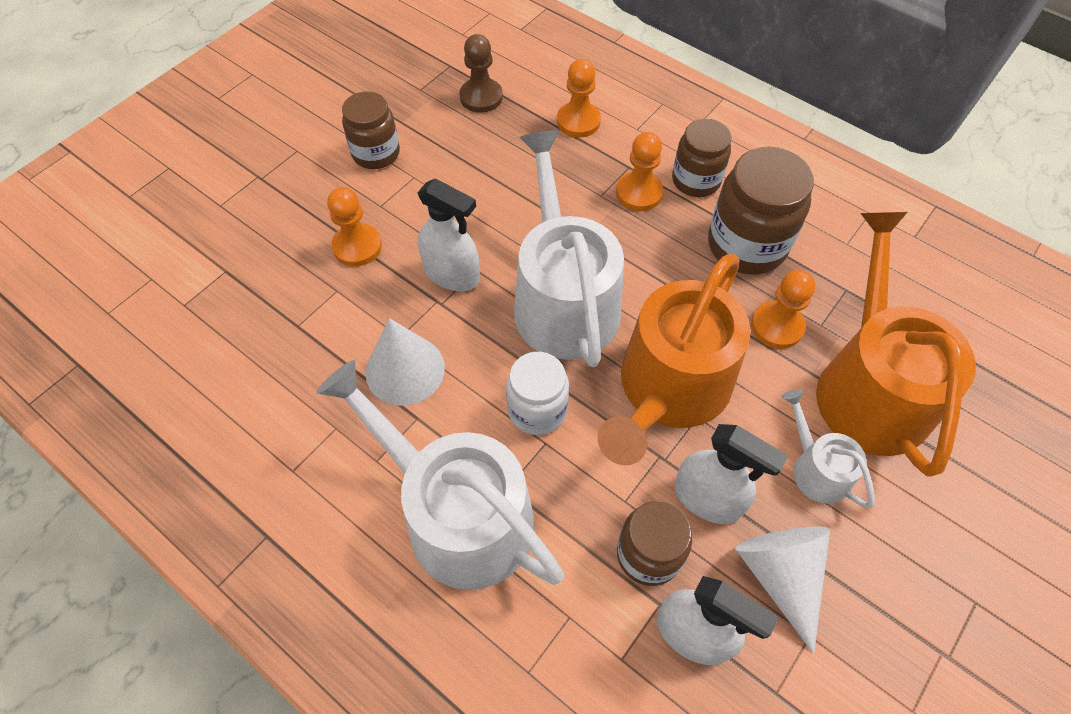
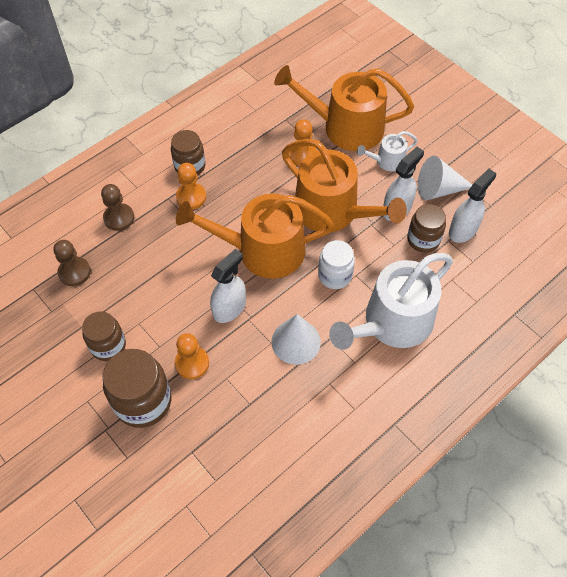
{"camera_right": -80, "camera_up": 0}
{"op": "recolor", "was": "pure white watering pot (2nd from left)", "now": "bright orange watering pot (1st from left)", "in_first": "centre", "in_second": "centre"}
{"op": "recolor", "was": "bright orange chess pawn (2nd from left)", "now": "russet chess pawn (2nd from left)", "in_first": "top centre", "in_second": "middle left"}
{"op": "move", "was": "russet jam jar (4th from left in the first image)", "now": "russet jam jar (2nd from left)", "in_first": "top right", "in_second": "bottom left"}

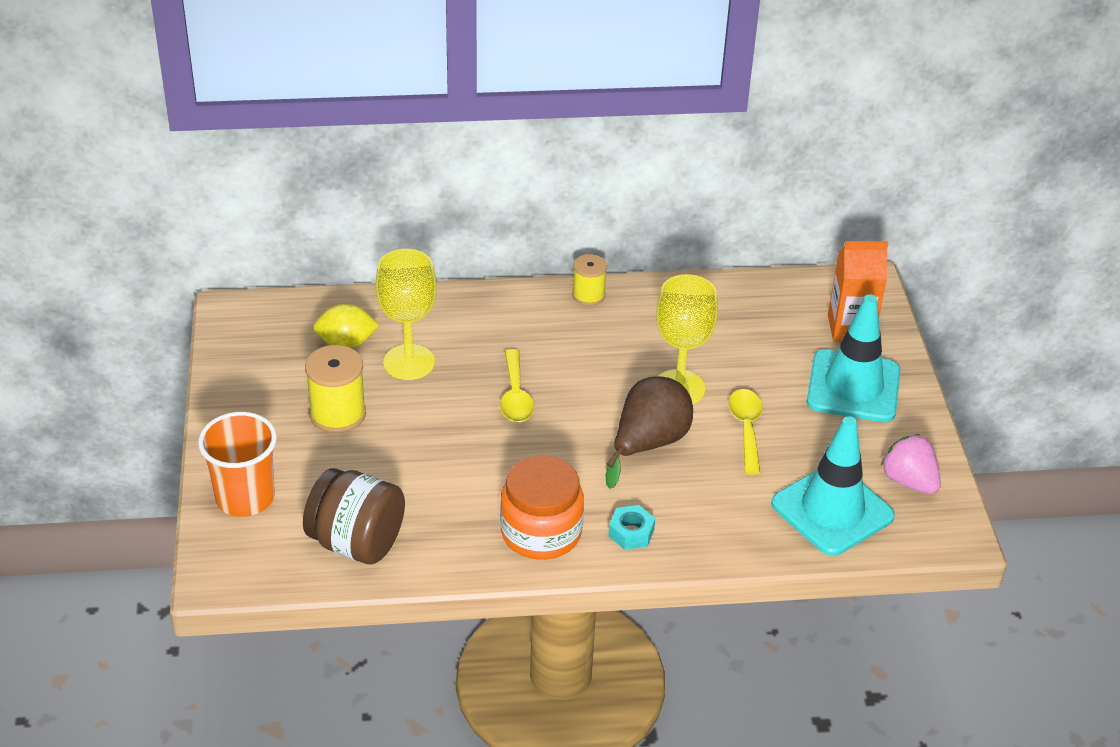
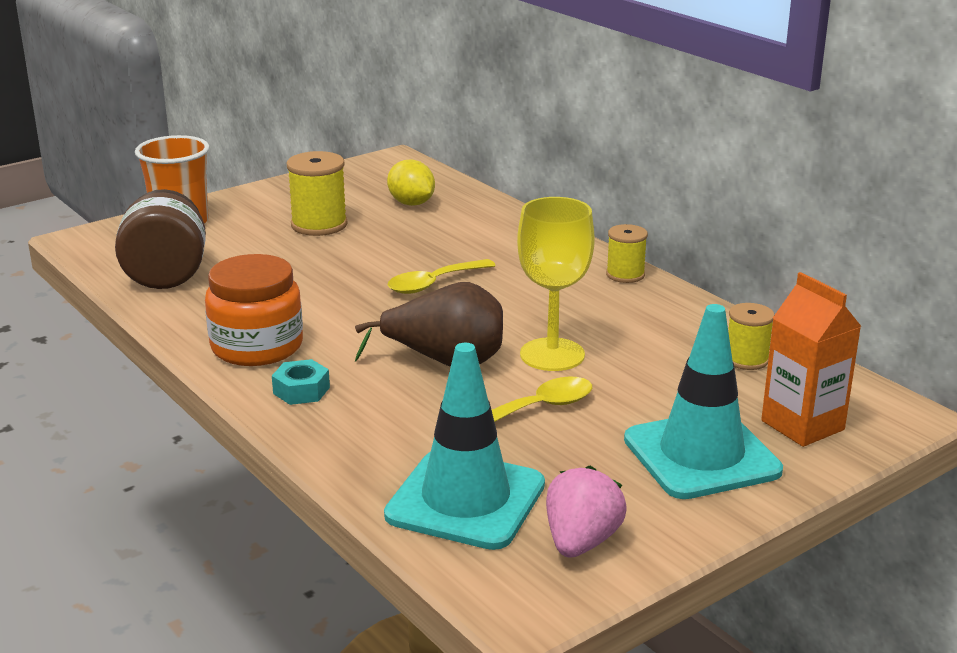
{"camera_right": 60, "camera_up": -15}
{"op": "delete", "was": "bright yellow goblet (1st from left)", "in_first": "centre"}
{"op": "insert", "now": "bright yellow spool (3rd from left)", "in_second": "middle right"}

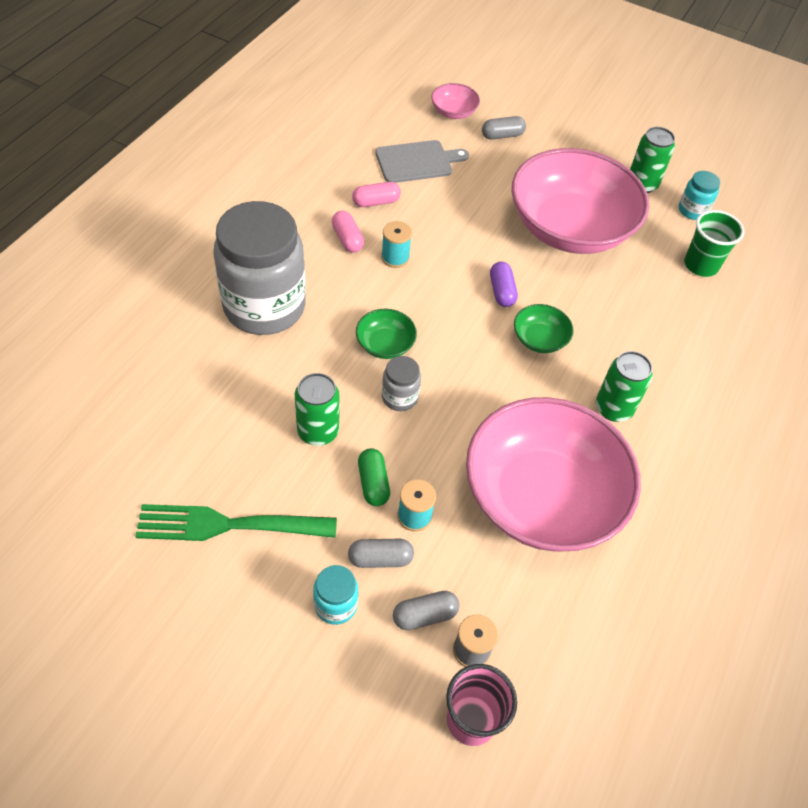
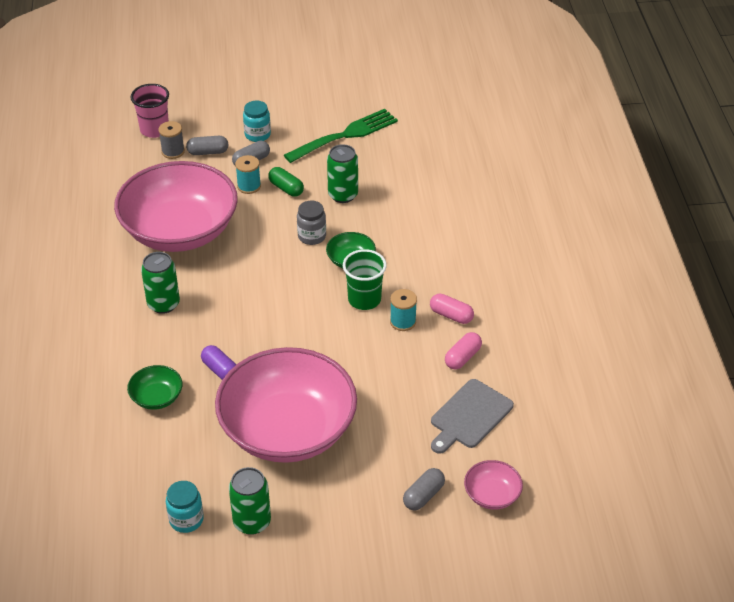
{"camera_right": 150, "camera_up": -10}
{"op": "delete", "was": "grey jam jar (1st from left)", "in_first": "top left"}
{"op": "rotate", "was": "grey pill (2nd from left in the first image)", "in_first": "bottom centre", "in_second": "top left", "clockwise": 45}
{"op": "move", "was": "purple pill", "in_first": "centre", "in_second": "middle left"}
{"op": "move", "was": "leaf-green bowl (2nd from left in the first image)", "now": "leaf-green bowl (1st from left)", "in_first": "middle right", "in_second": "middle left"}
{"op": "move", "was": "leaf-green cup", "in_first": "top right", "in_second": "centre"}

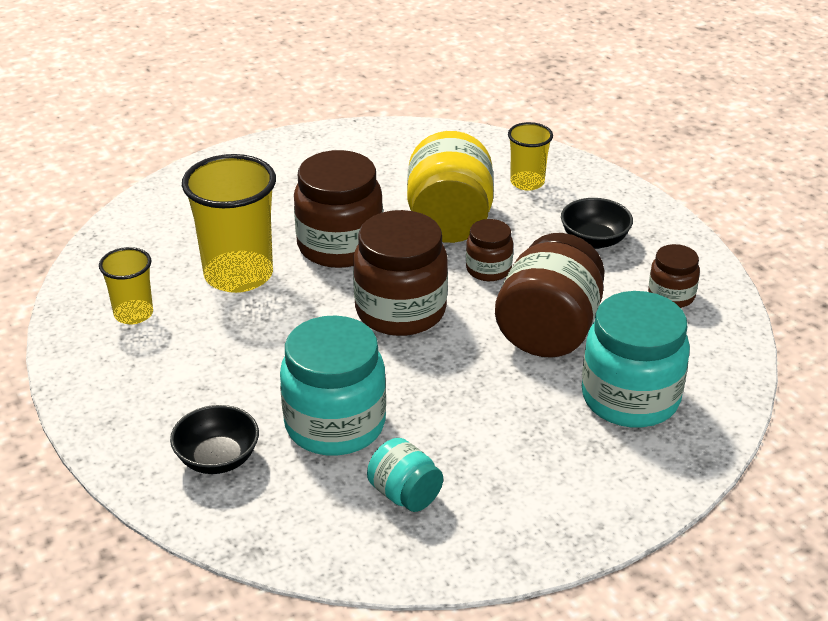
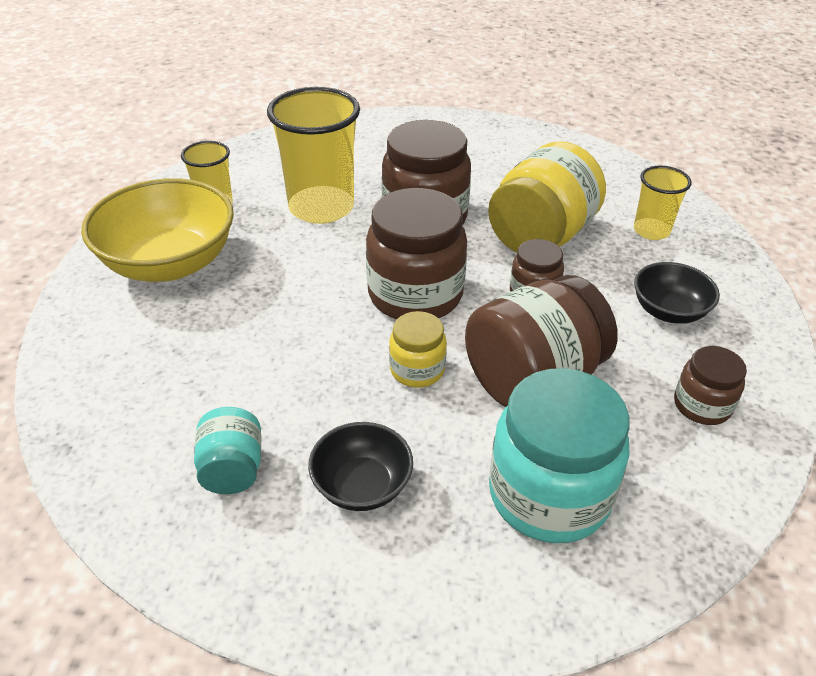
{"camera_right": 35, "camera_up": 5}
{"op": "move", "was": "black bowl (1st from left)", "in_first": "bottom left", "in_second": "bottom centre"}
{"op": "delete", "was": "aqua jam jar (1st from left)", "in_first": "centre"}
{"op": "insert", "now": "bright yellow bowl", "in_second": "middle left"}
{"op": "insert", "now": "bright yellow jam jar (1st from left)", "in_second": "centre"}

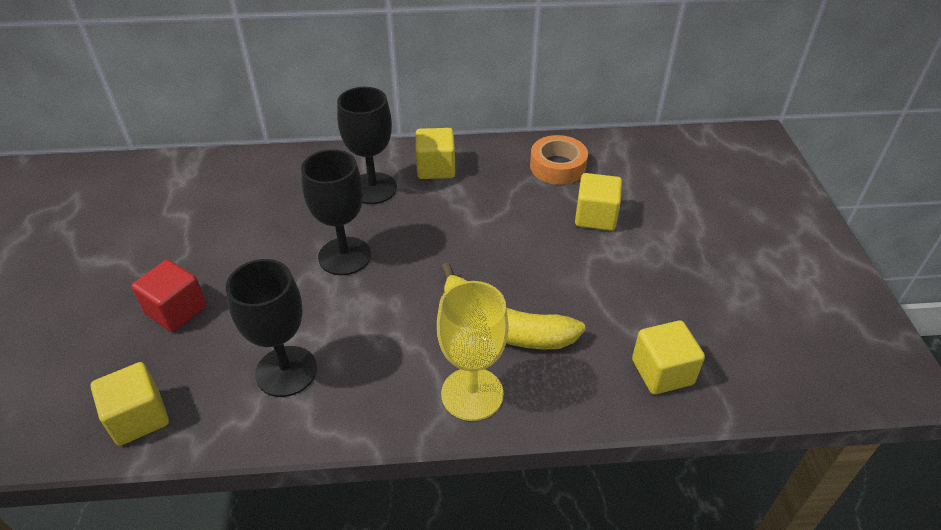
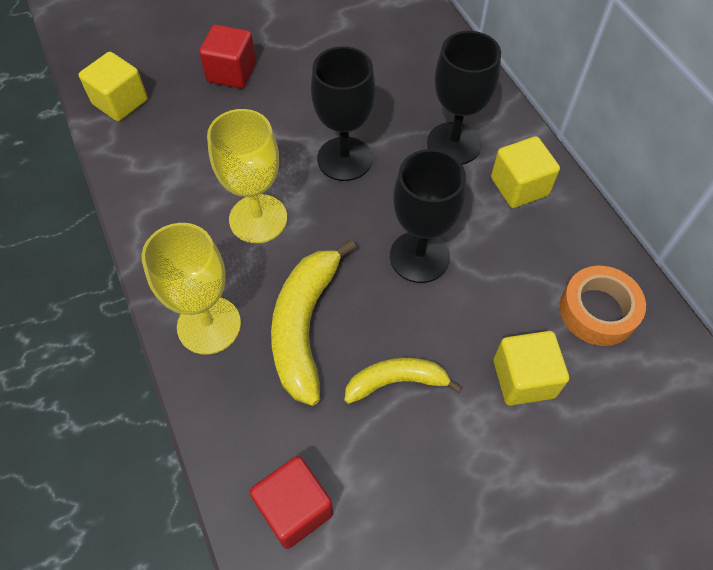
{"camera_right": 70, "camera_up": 15}
{"op": "move", "was": "black goblet (1st from left in the first image)", "now": "black goblet (2nd from left)", "in_first": "middle left", "in_second": "centre"}
{"op": "recolor", "was": "bright yellow solid cube (4th from left)", "now": "red solid cube (2nd from left)", "in_first": "bottom right", "in_second": "bottom centre"}
{"op": "insert", "now": "bright yellow goblet (2nd from left)", "in_second": "top centre"}
{"op": "insert", "now": "bright yellow toy banana (2nd from left)", "in_second": "bottom centre"}

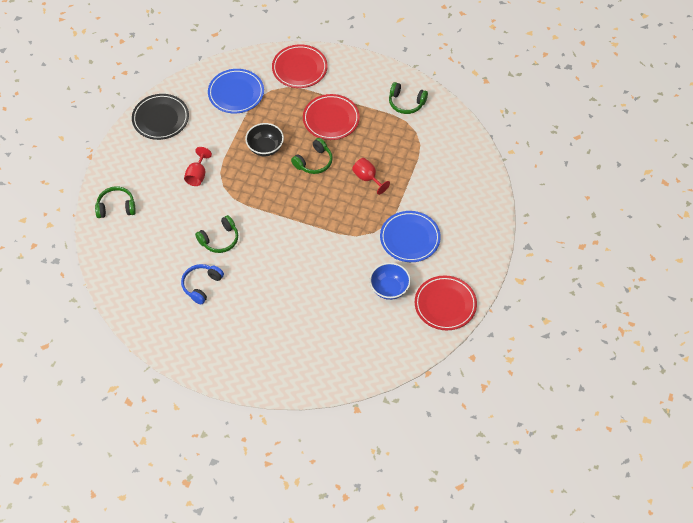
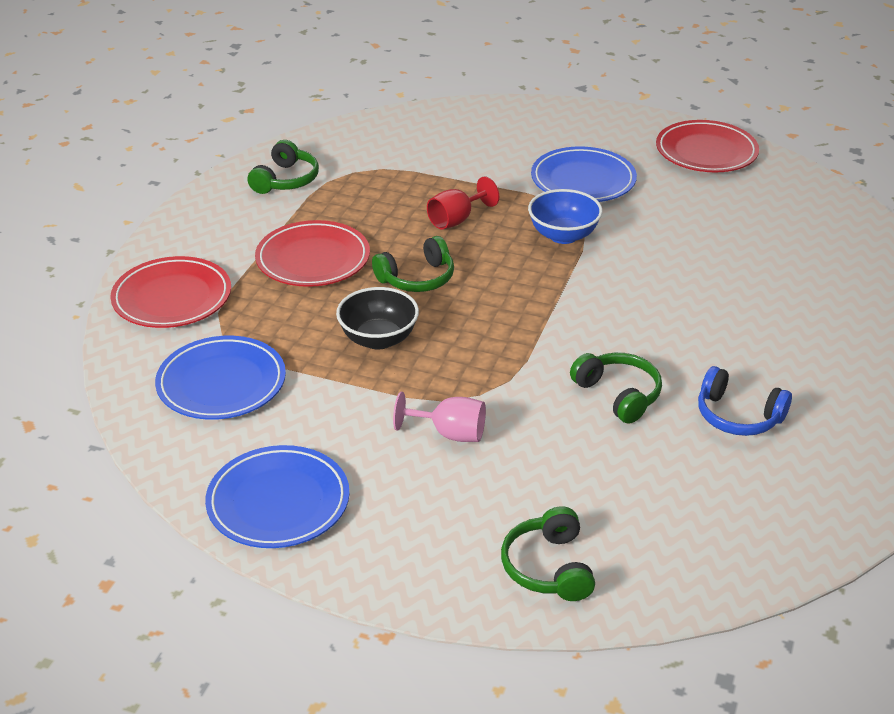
{"camera_right": -90, "camera_up": -20}
{"op": "recolor", "was": "black flat dish", "now": "royal blue flat dish (2nd from left)", "in_first": "top left", "in_second": "bottom left"}
{"op": "recolor", "was": "red goblet (1st from left)", "now": "rosy goblet", "in_first": "top left", "in_second": "centre"}
{"op": "rotate", "was": "leaf-green over-ear headphones (3rd from left in the first image)", "in_first": "top centre", "in_second": "centre", "clockwise": 105}
{"op": "move", "was": "royal blue bowl", "in_first": "centre", "in_second": "top centre"}

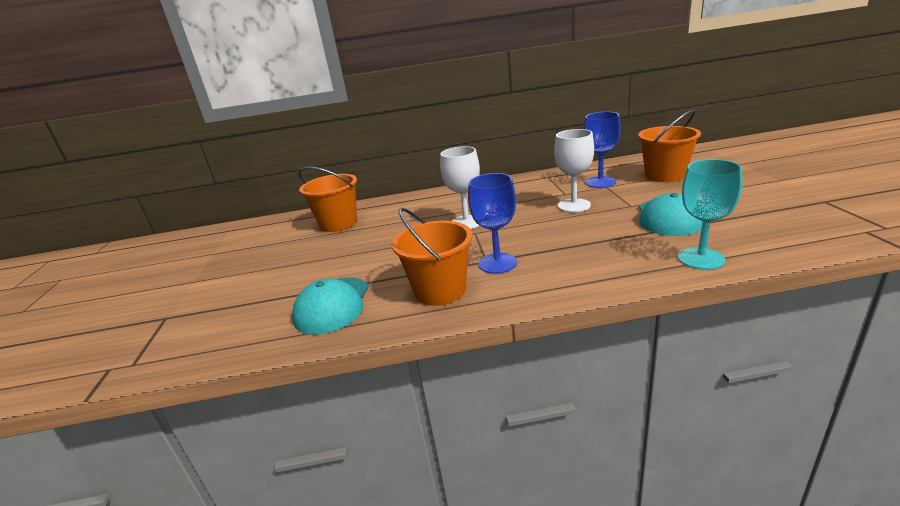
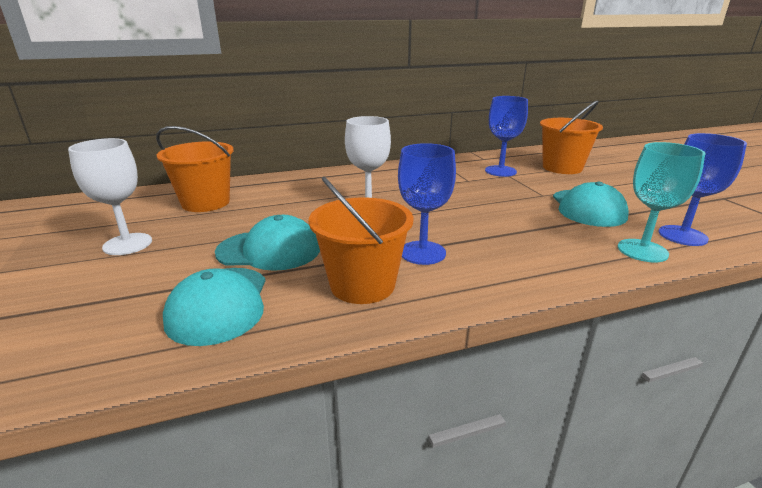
{"camera_right": -15, "camera_up": 0}
{"op": "move", "was": "pure white goblet (2nd from left in the first image)", "now": "pure white goblet (1st from left)", "in_first": "centre", "in_second": "middle left"}
{"op": "insert", "now": "aqua baseball cap (2nd from left)", "in_second": "centre"}
{"op": "insert", "now": "royal blue goblet (3rd from left)", "in_second": "middle right"}

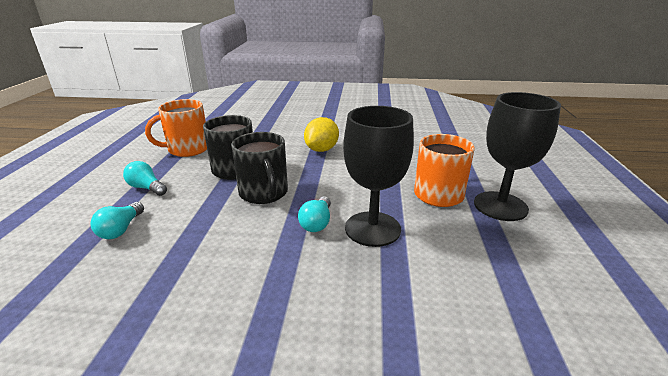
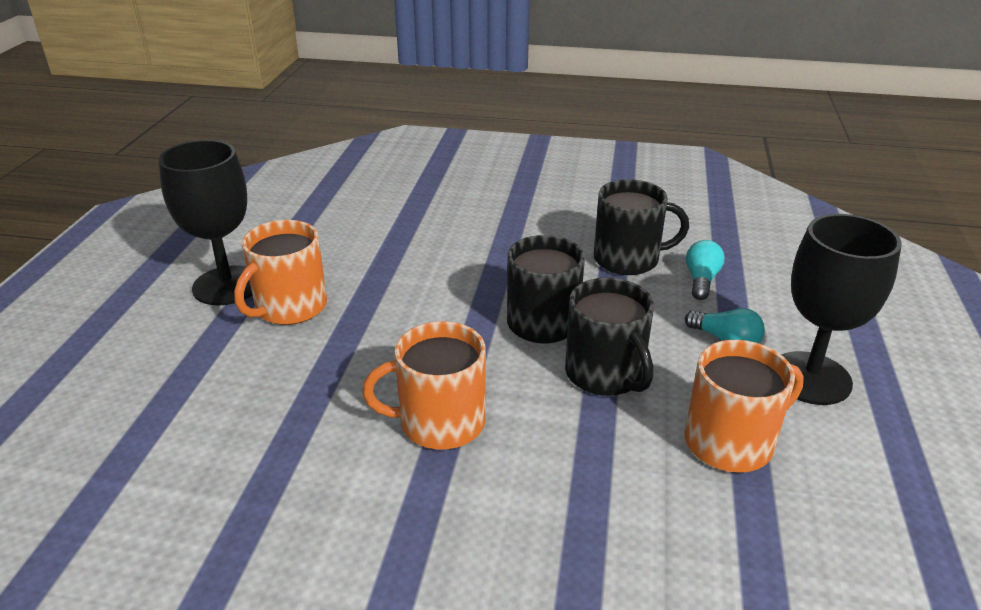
{"camera_right": -175, "camera_up": 5}
{"op": "delete", "was": "aqua bulb (3rd from left)", "in_first": "centre"}
{"op": "replace", "was": "bright yellow lemon", "now": "bright orange coffee mug (2nd from left)", "in_first": "centre", "in_second": "centre"}
{"op": "move", "was": "black goblet (1st from left in the first image)", "now": "black goblet (2nd from left)", "in_first": "centre", "in_second": "middle right"}
{"op": "insert", "now": "black coffee mug (3rd from left)", "in_second": "centre"}

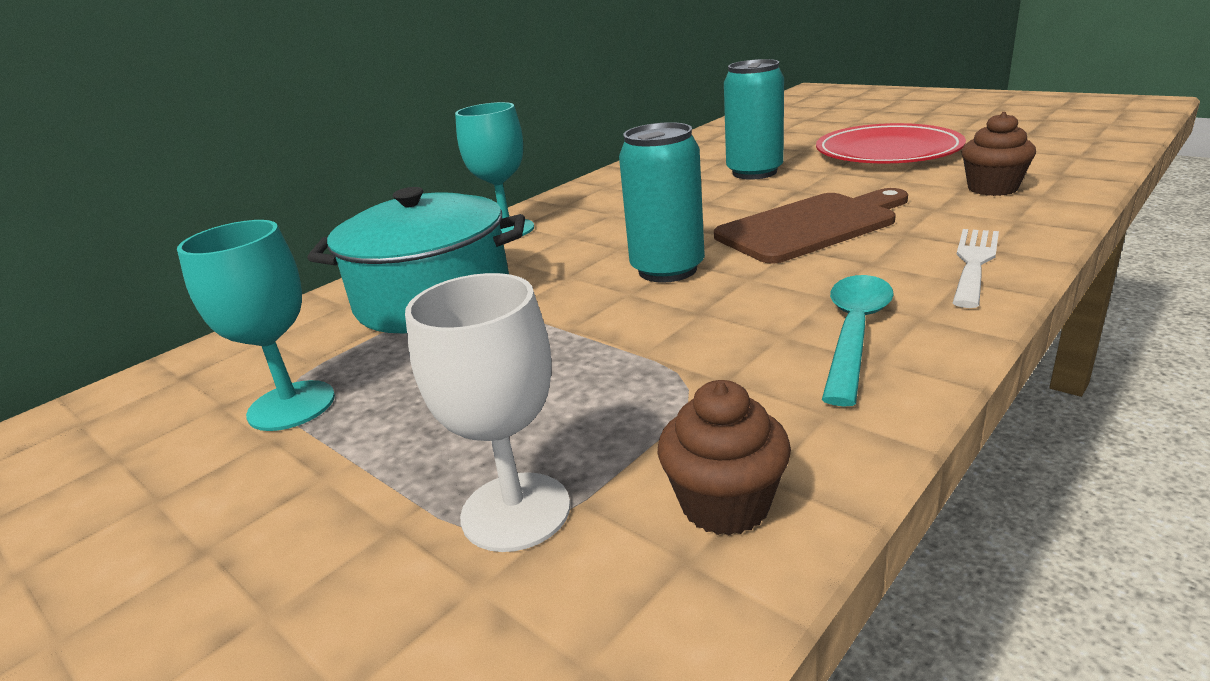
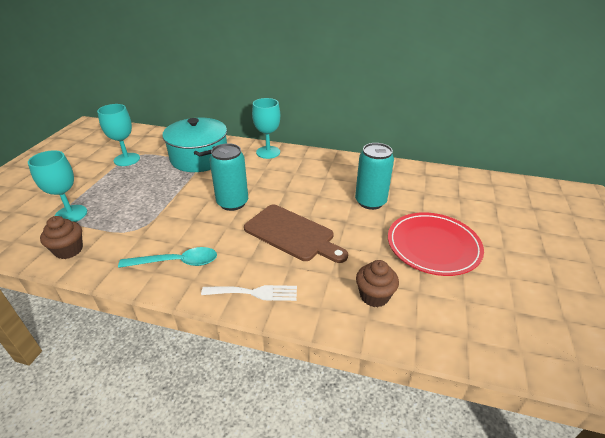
{"camera_right": 60, "camera_up": 10}
{"op": "recolor", "was": "pure white goblet", "now": "aqua goblet (1st from left)", "in_first": "centre", "in_second": "middle left"}

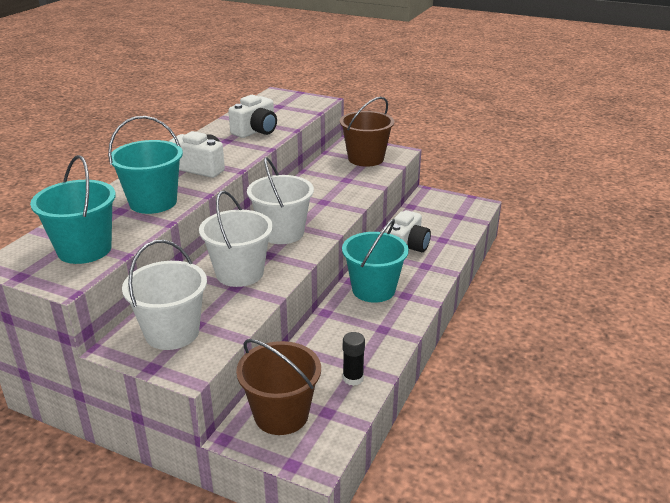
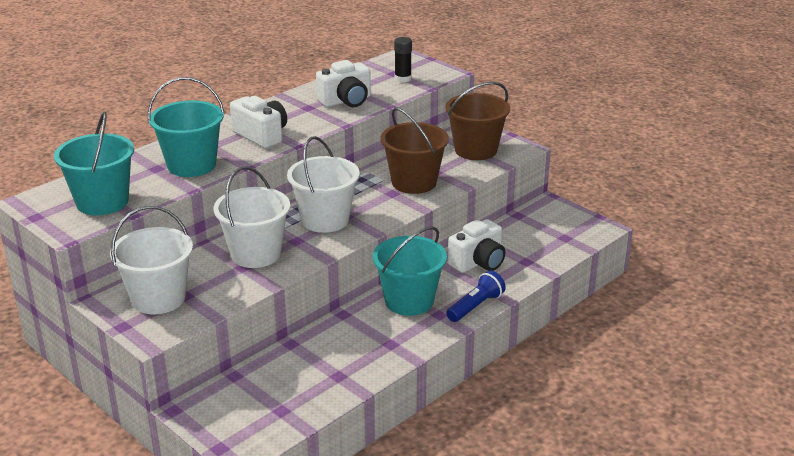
{"camera_right": 20, "camera_up": 0}
{"op": "move", "was": "russet pail (1st from left)", "in_first": "bottom centre", "in_second": "top centre"}
{"op": "move", "was": "black glue", "in_first": "bottom centre", "in_second": "top centre"}
{"op": "insert", "now": "royal blue flashlight", "in_second": "centre"}

